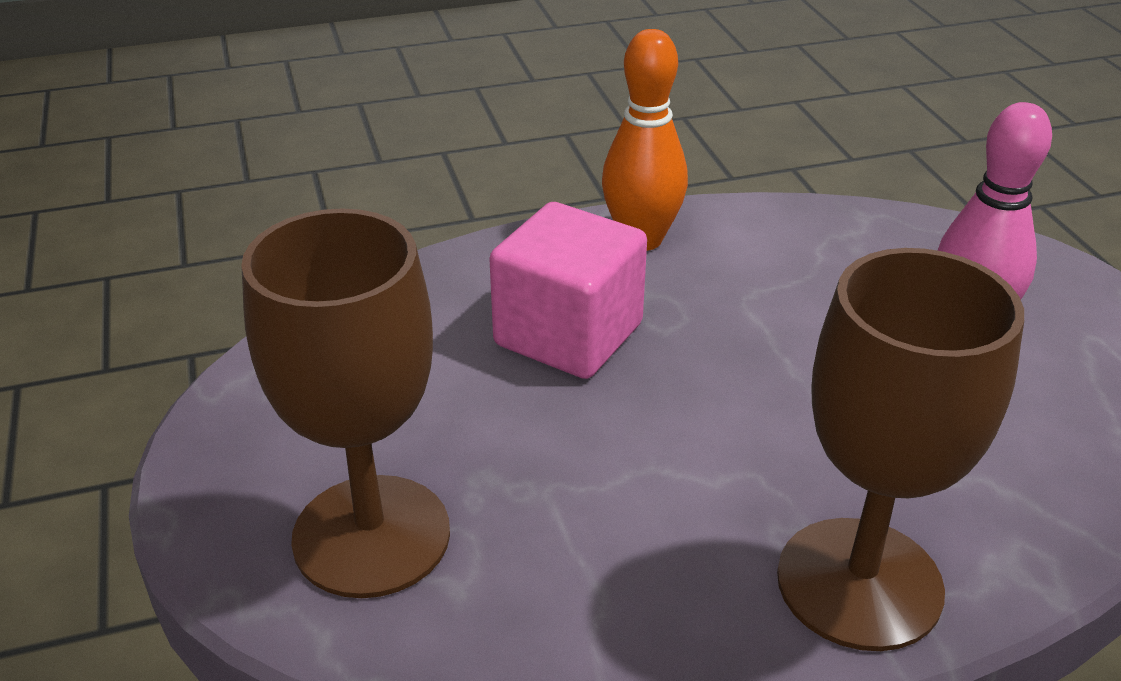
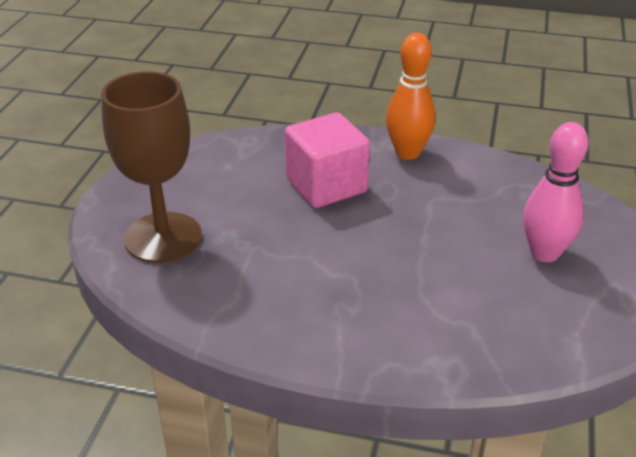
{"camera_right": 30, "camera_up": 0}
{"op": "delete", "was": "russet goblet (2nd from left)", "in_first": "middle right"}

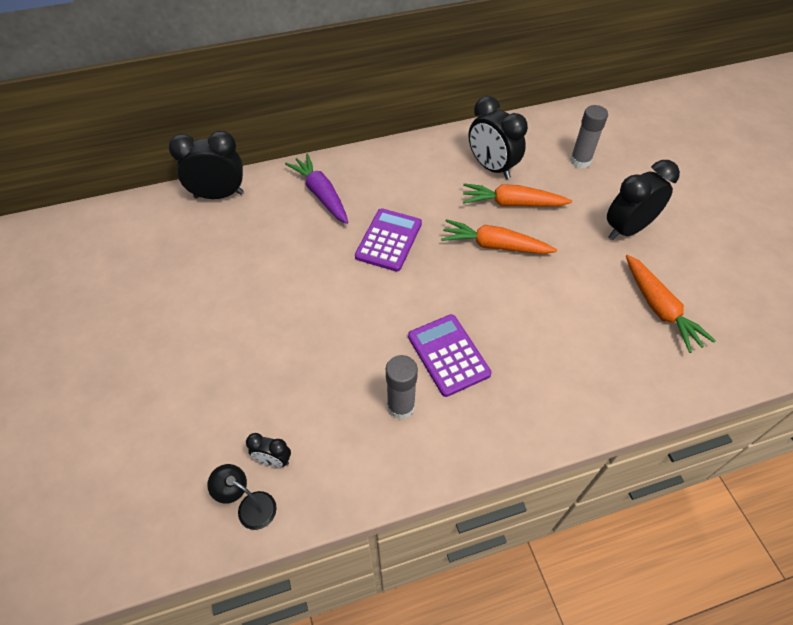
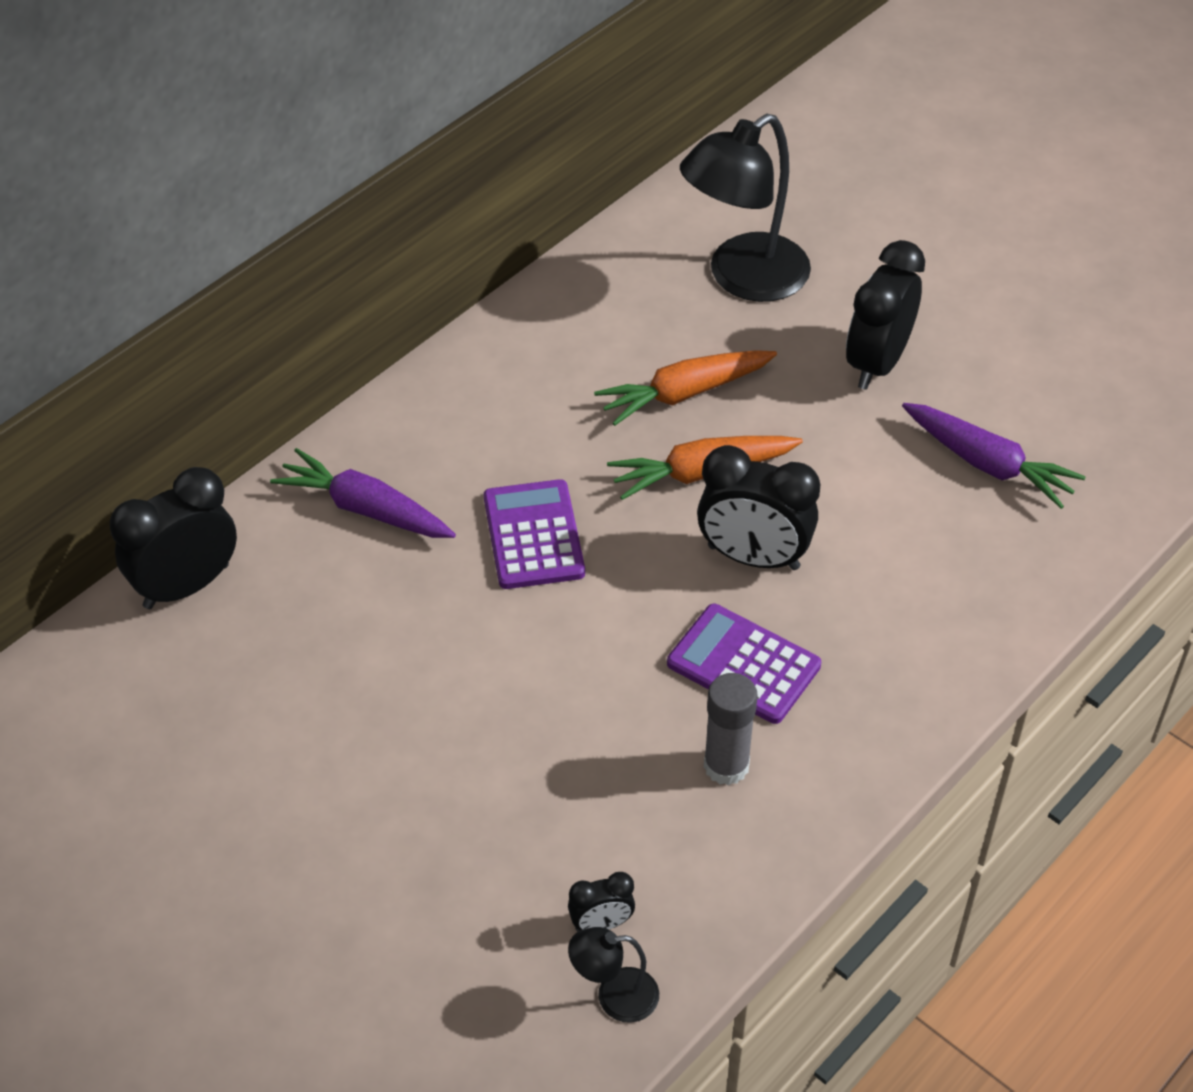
{"camera_right": -30, "camera_up": -5}
{"op": "move", "was": "black clock (3rd from left)", "in_first": "top centre", "in_second": "centre"}
{"op": "replace", "was": "grey glue (2nd from left)", "now": "black reading lamp (2nd from left)", "in_first": "top right", "in_second": "top centre"}
{"op": "recolor", "was": "bright orange root vegetable (3rd from left)", "now": "purple root vegetable (2nd from left)", "in_first": "middle right", "in_second": "middle right"}

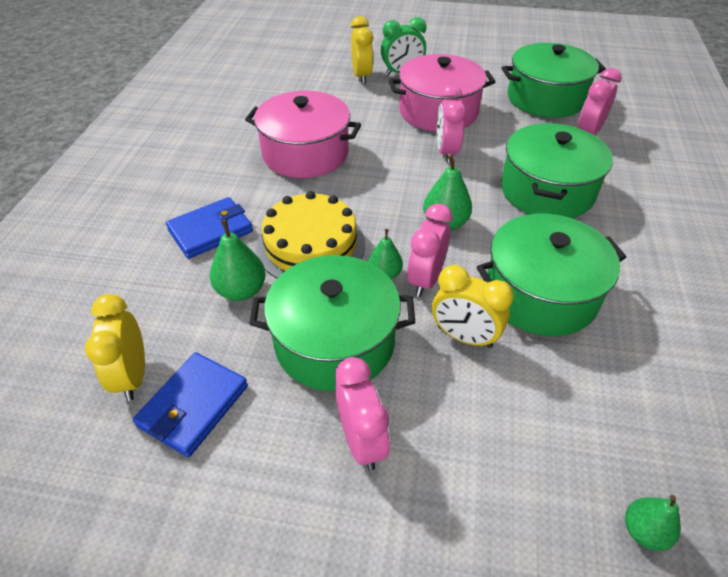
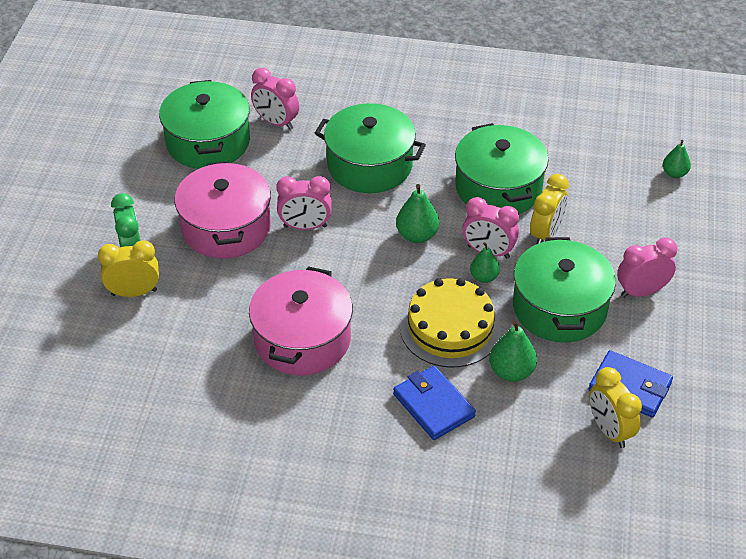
{"camera_right": -90, "camera_up": 0}
{"op": "rotate", "was": "bright yellow clock (1st from left in the first image)", "in_first": "middle left", "in_second": "bottom right", "clockwise": 75}

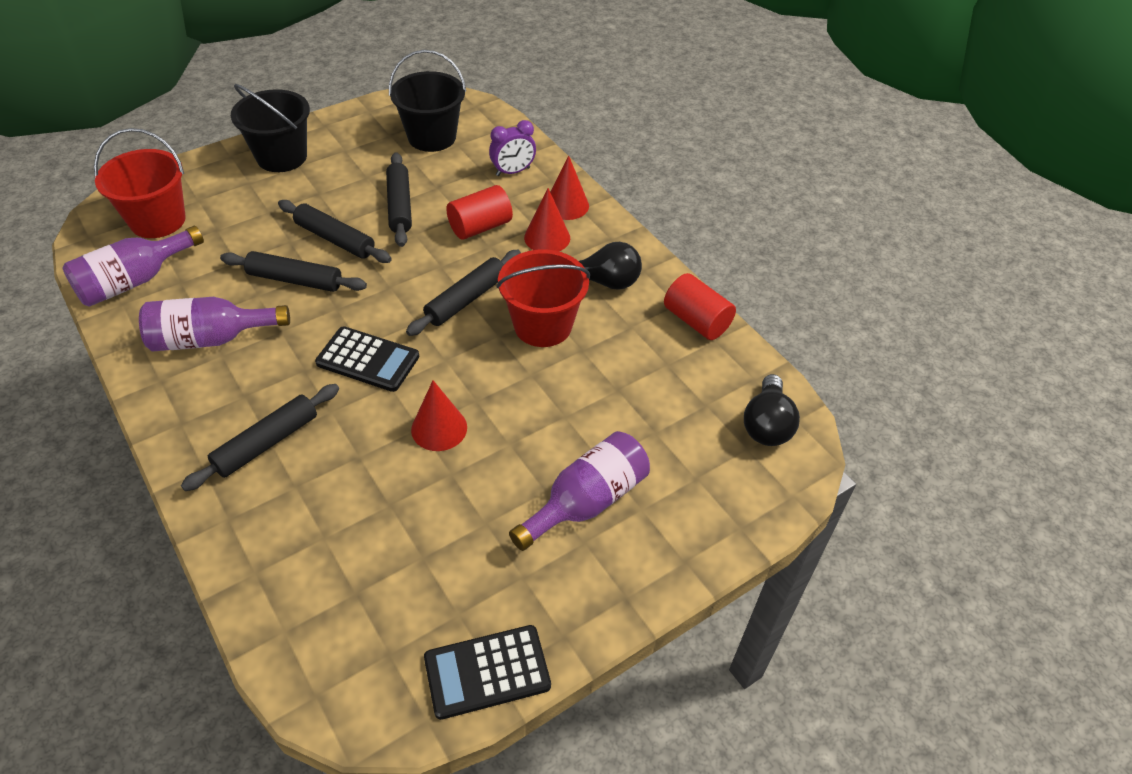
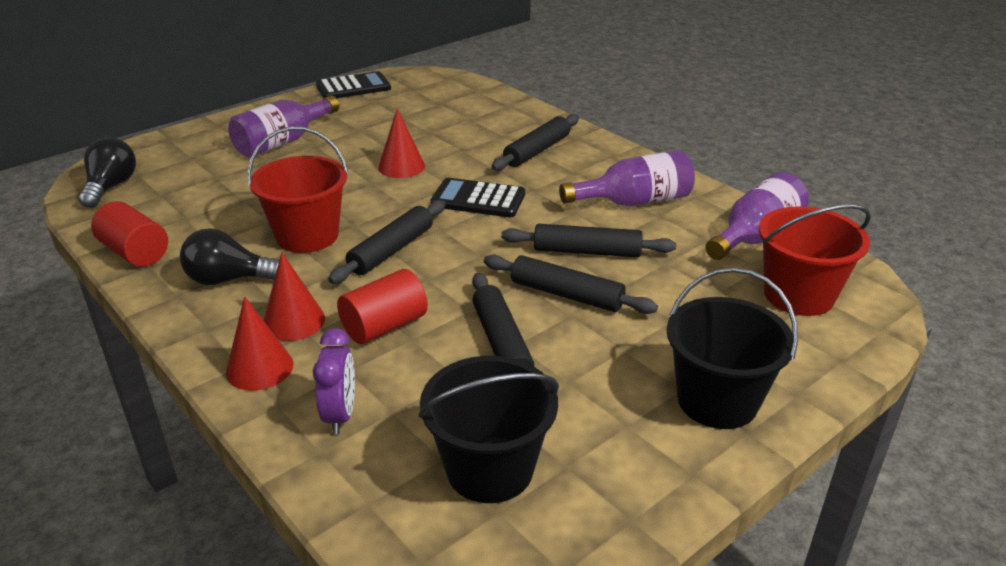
{"camera_right": 175, "camera_up": -15}
{"op": "rotate", "was": "purple clock", "in_first": "top centre", "in_second": "bottom left", "clockwise": 120}

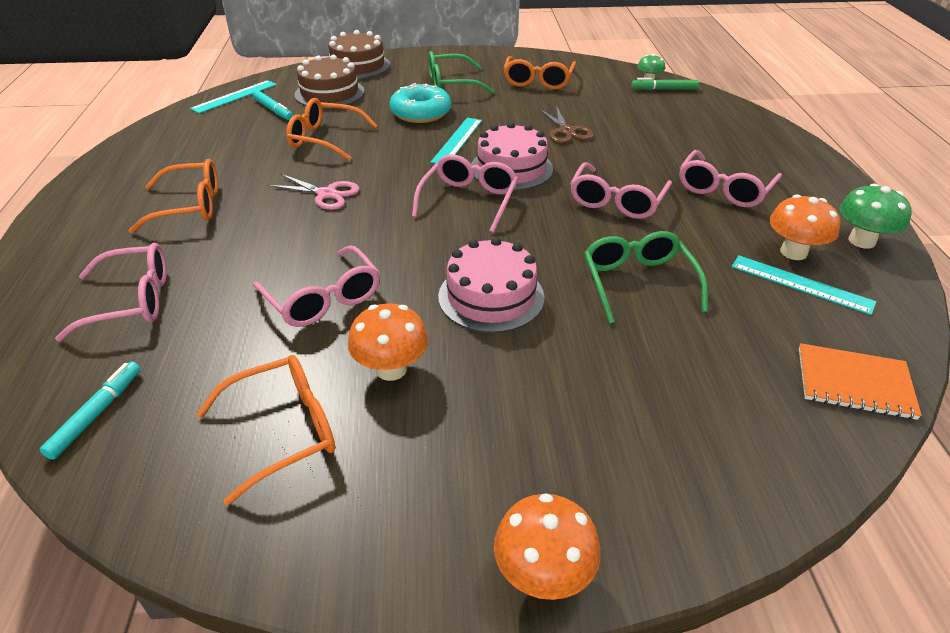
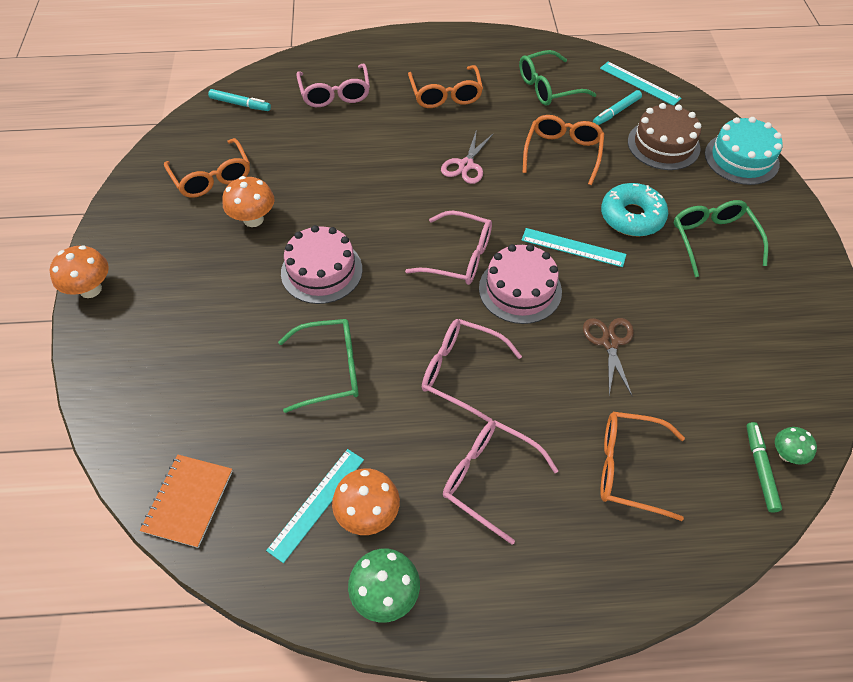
{"camera_right": 90, "camera_up": 15}
{"op": "delete", "was": "rosy glasses (2nd from left)", "in_first": "middle left"}
{"op": "recolor", "was": "russet layer cake (2nd from left)", "now": "aqua layer cake", "in_first": "top centre", "in_second": "top right"}
{"op": "move", "was": "bright orange glasses (4th from left)", "in_first": "top centre", "in_second": "bottom right"}
{"op": "rotate", "was": "russet shears", "in_first": "top centre", "in_second": "middle right", "clockwise": 105}
{"op": "insert", "now": "leaf-green glasses (2nd from left)", "in_second": "top centre"}

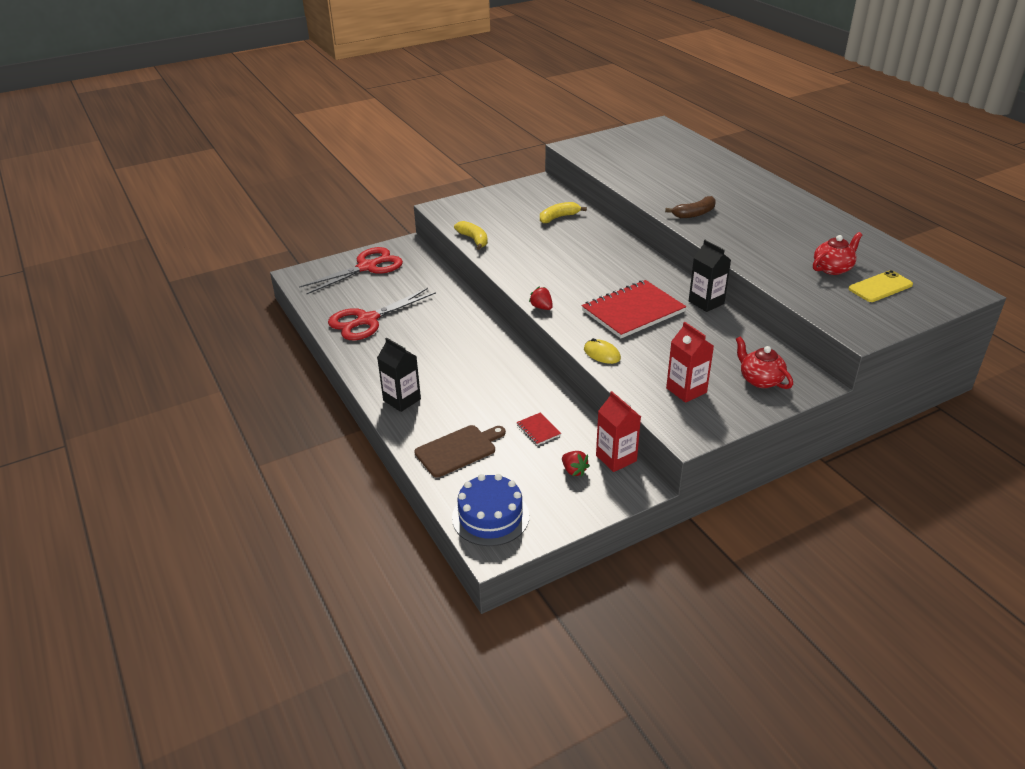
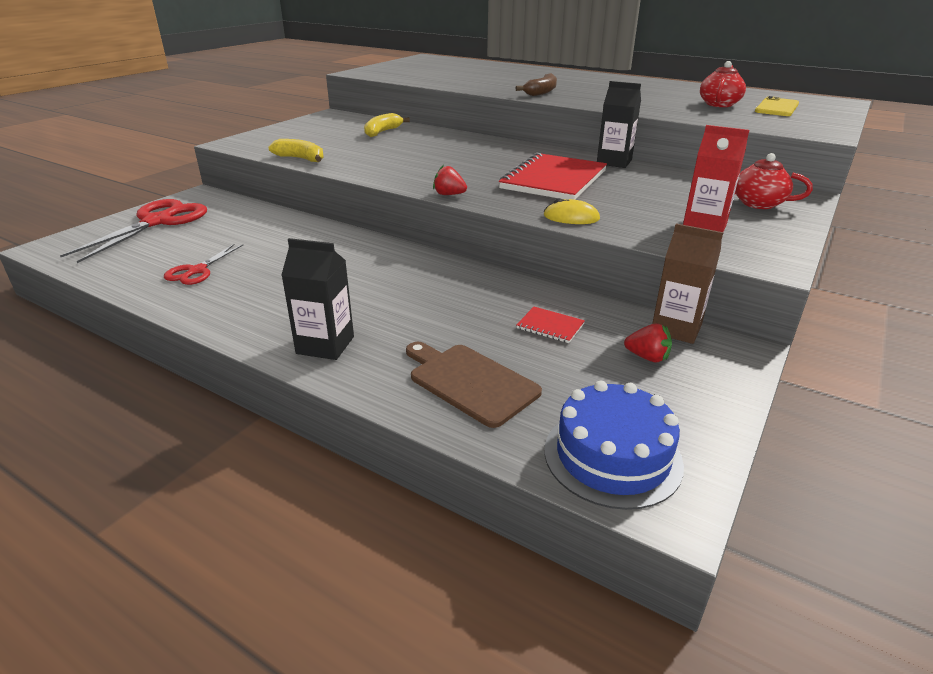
{"camera_right": -30, "camera_up": -5}
{"op": "resize", "was": "red shears (2nd from left)", "in_first": "centre", "in_second": "middle left", "ratio": 0.54}
{"op": "rotate", "was": "russet cutting board", "in_first": "centre", "in_second": "centre", "clockwise": -75}
{"op": "recolor", "was": "red juice carton (1st from left)", "now": "russet juice carton", "in_first": "centre", "in_second": "middle right"}

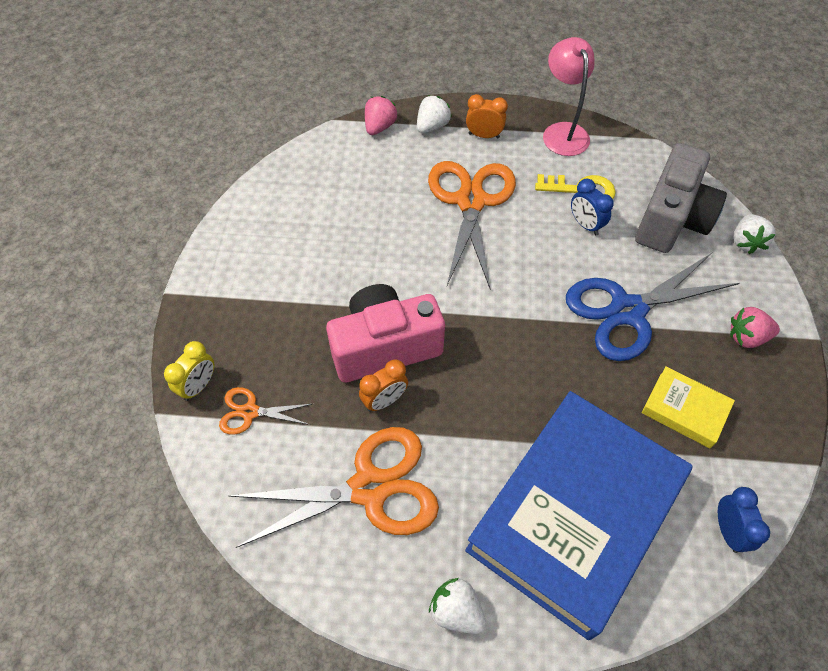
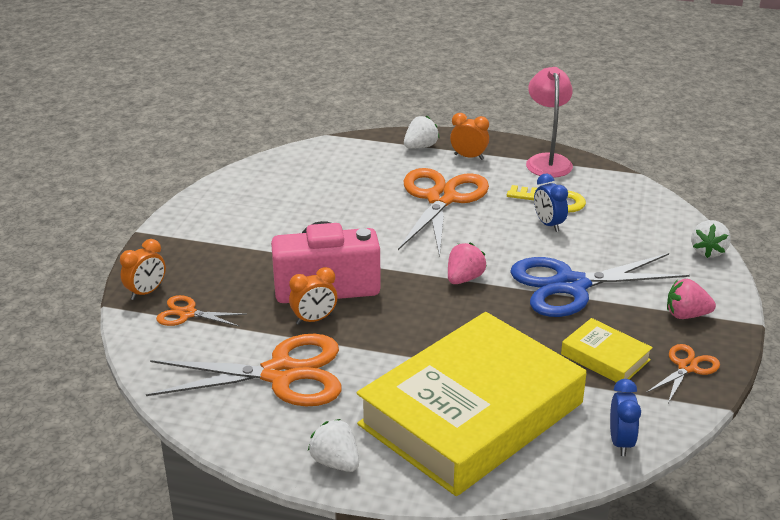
{"camera_right": 10, "camera_up": -25}
{"op": "recolor", "was": "bright yellow clock", "now": "bright orange clock (1st from left)", "in_first": "middle left", "in_second": "middle left"}
{"op": "move", "was": "rosy toy strawberry (1st from left)", "in_first": "top centre", "in_second": "centre"}
{"op": "recolor", "was": "royal blue book", "now": "bright yellow book (1st from left)", "in_first": "bottom right", "in_second": "bottom centre"}
{"op": "delete", "was": "grey photo camera", "in_first": "top right"}
{"op": "insert", "now": "bright orange shears (4th from left)", "in_second": "bottom right"}

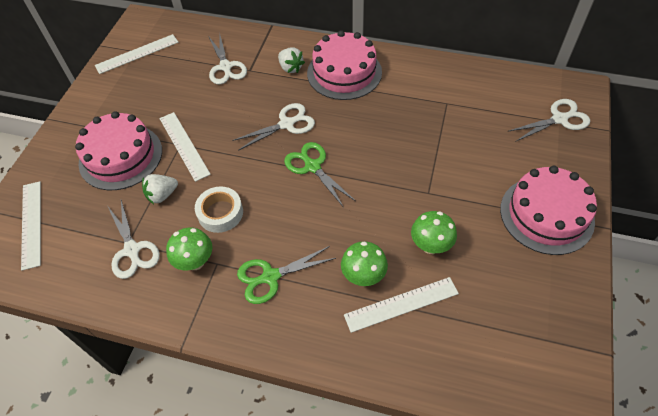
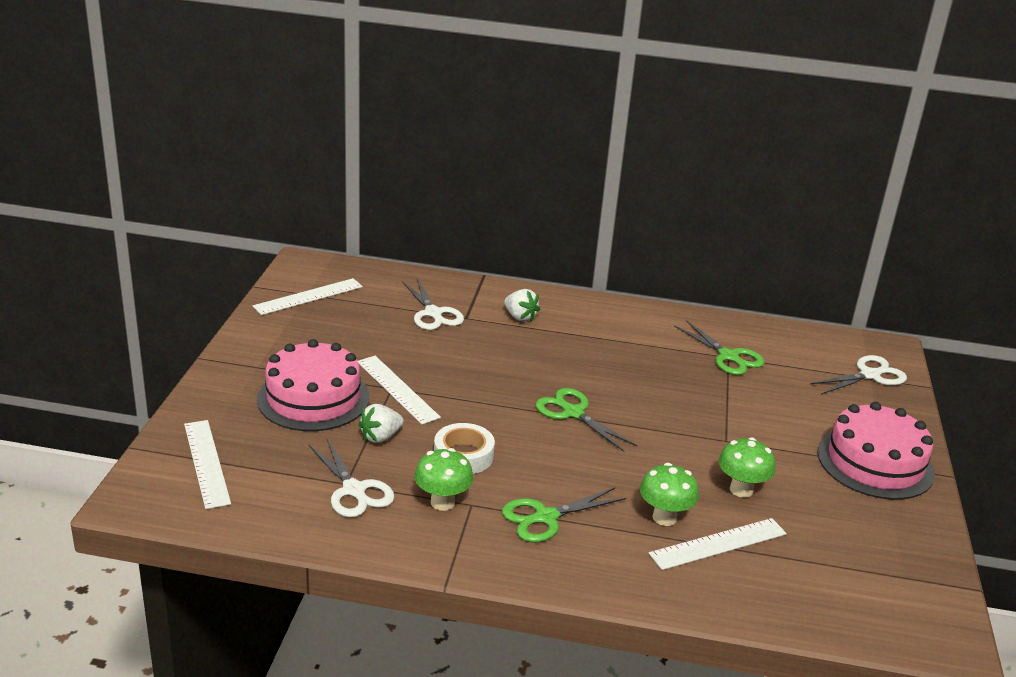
{"camera_right": -10, "camera_up": -25}
{"op": "delete", "was": "pure white shears (3rd from left)", "in_first": "top centre"}
{"op": "delete", "was": "rosy layer cake (2nd from left)", "in_first": "top centre"}
{"op": "insert", "now": "leaf-green shears (3rd from left)", "in_second": "middle right"}

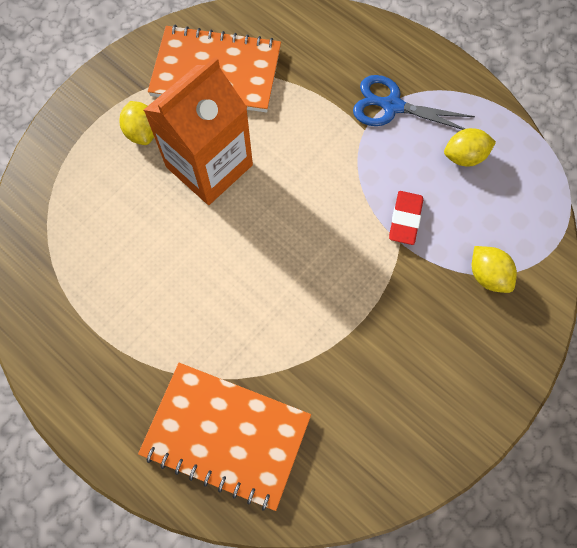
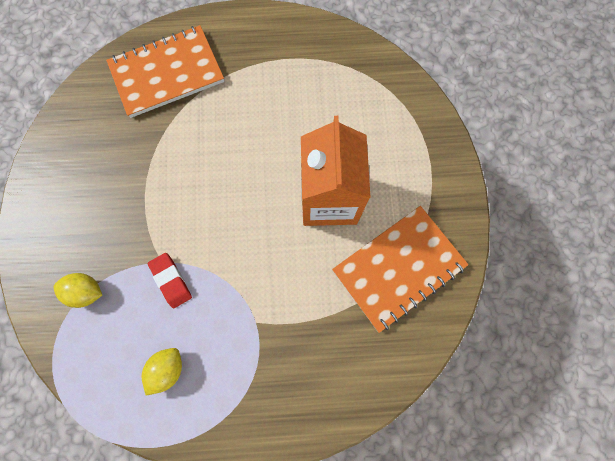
{"camera_right": 135, "camera_up": 5}
{"op": "delete", "was": "bright yellow lemon (1st from left)", "in_first": "top left"}
{"op": "delete", "was": "royal blue shears", "in_first": "top right"}

